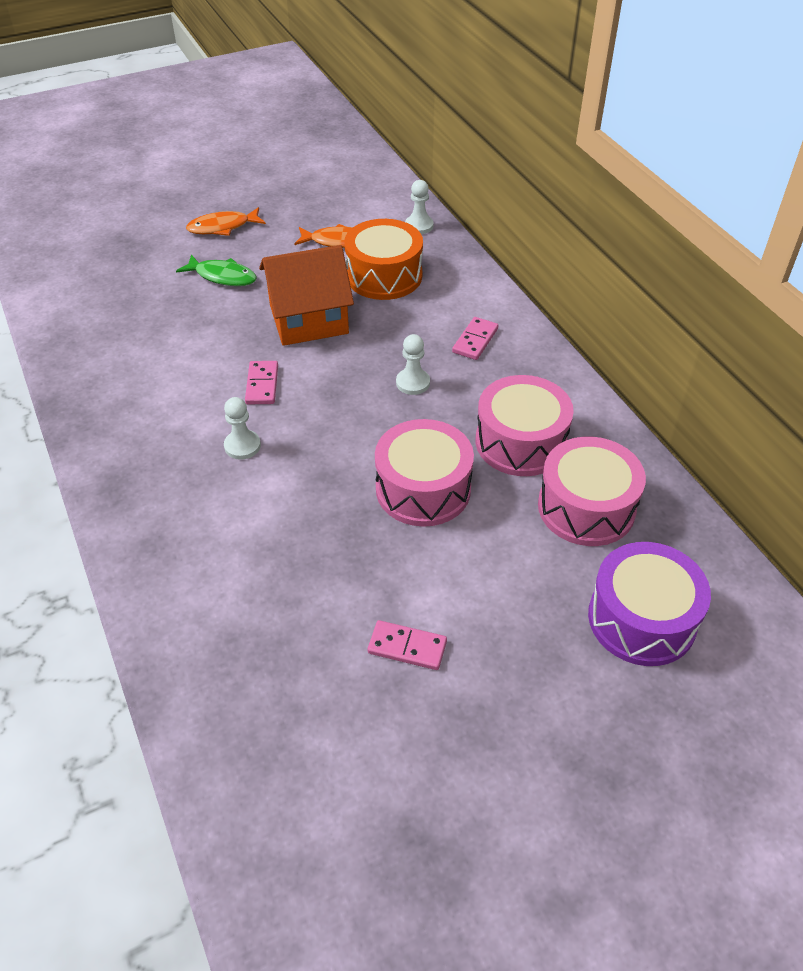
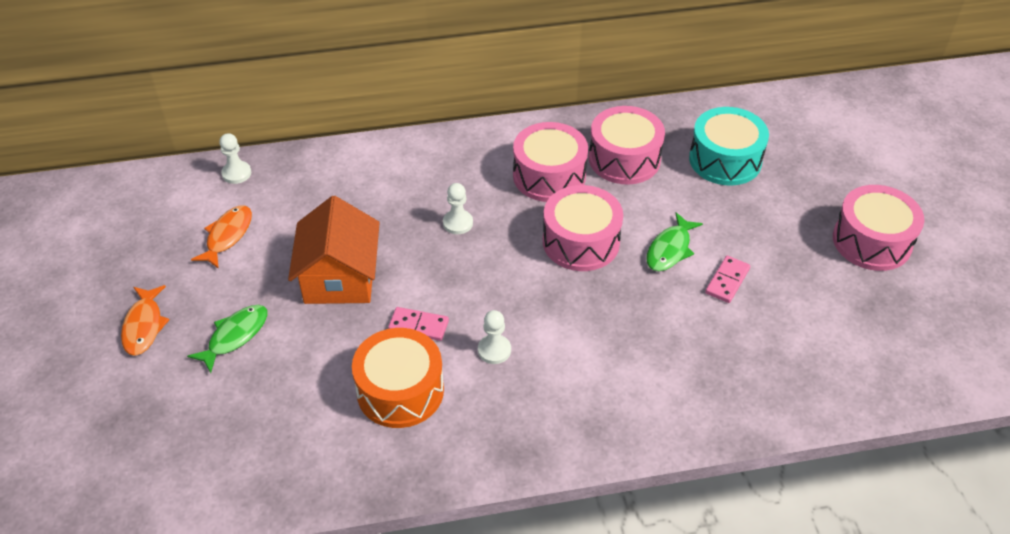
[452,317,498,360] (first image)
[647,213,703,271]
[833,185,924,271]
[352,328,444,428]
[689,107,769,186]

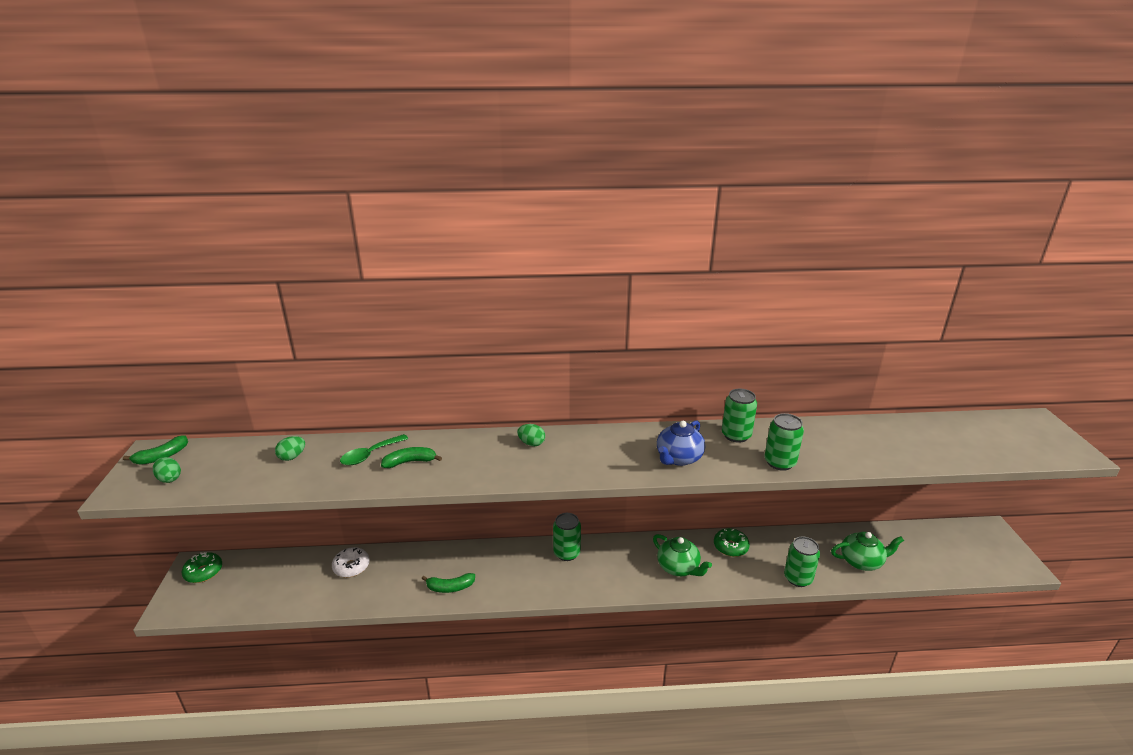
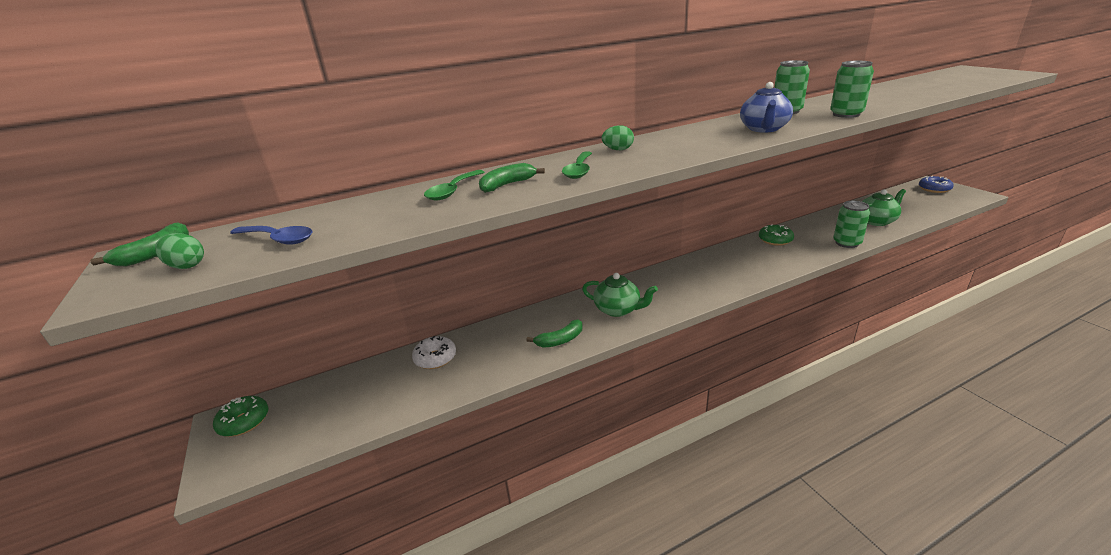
[275,436,305,461] (first image)
[553,513,581,561] (first image)
[230,226,313,245]
[562,151,592,179]
[919,176,954,193]
[582,273,658,317]

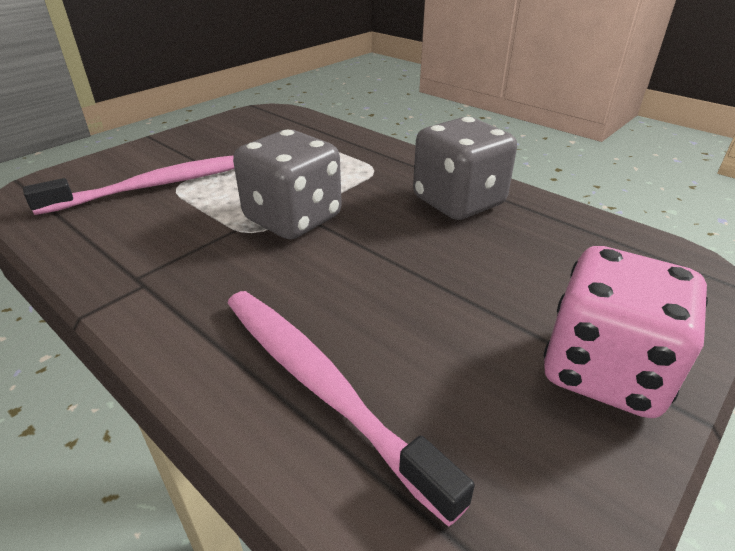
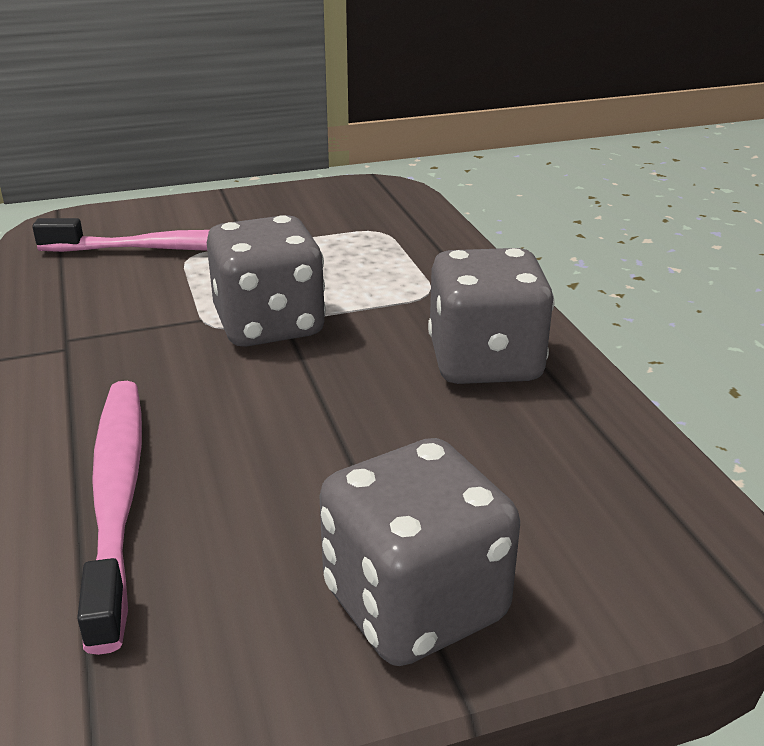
[319,438,520,666]

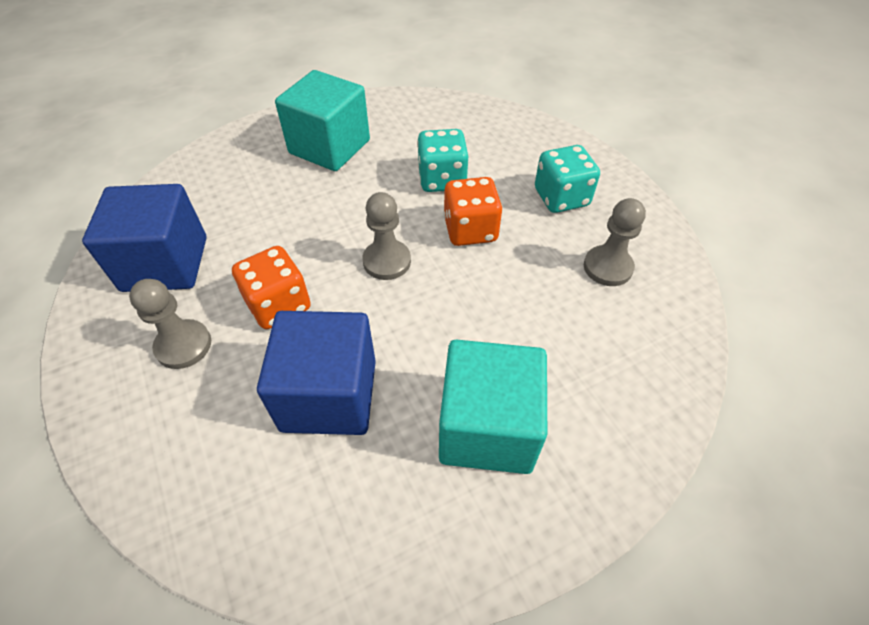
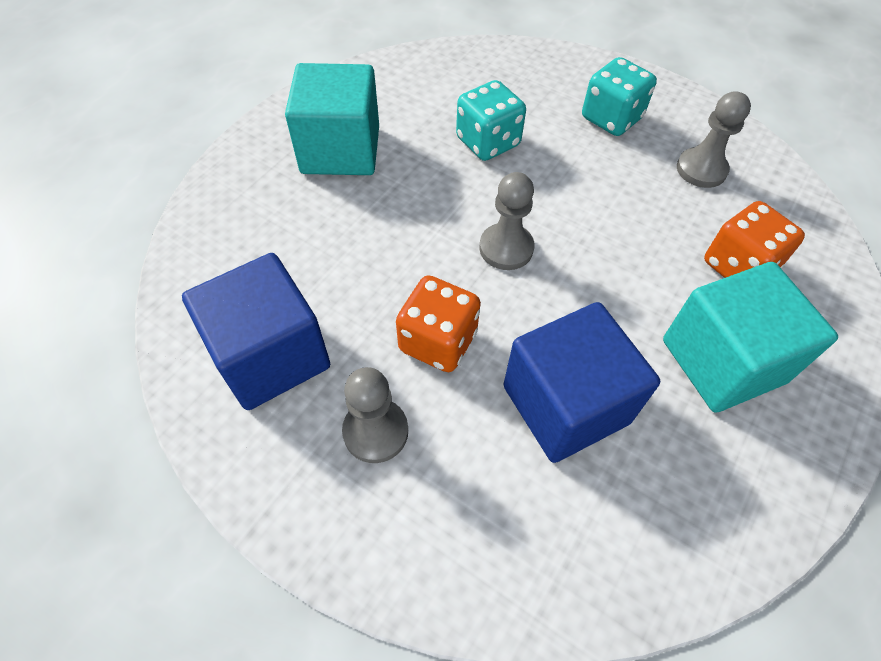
[704,201,805,278]

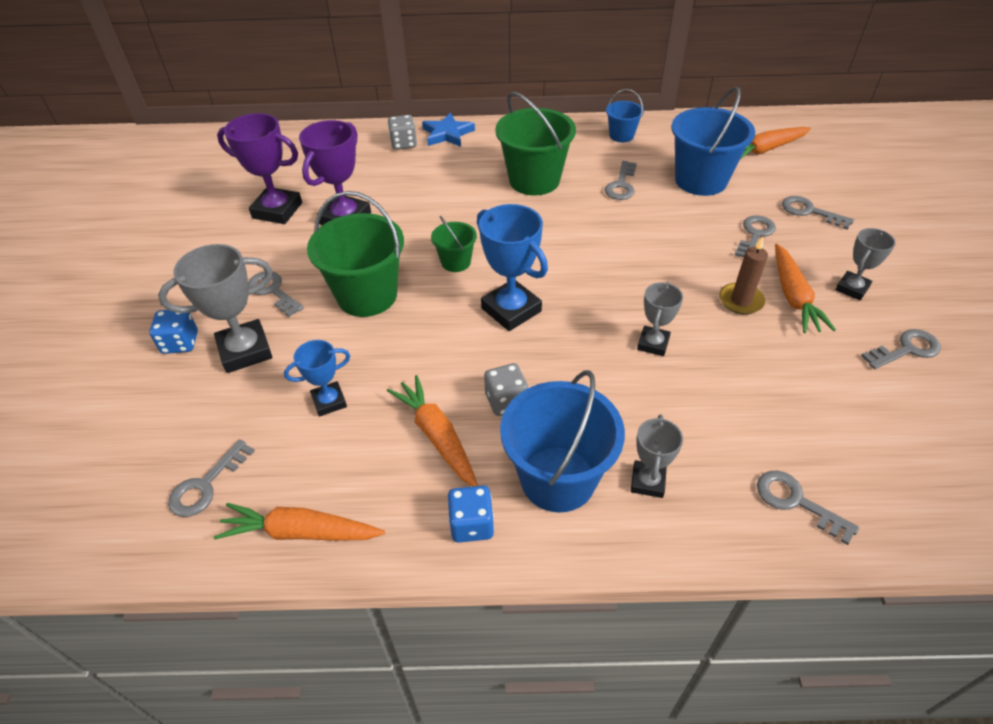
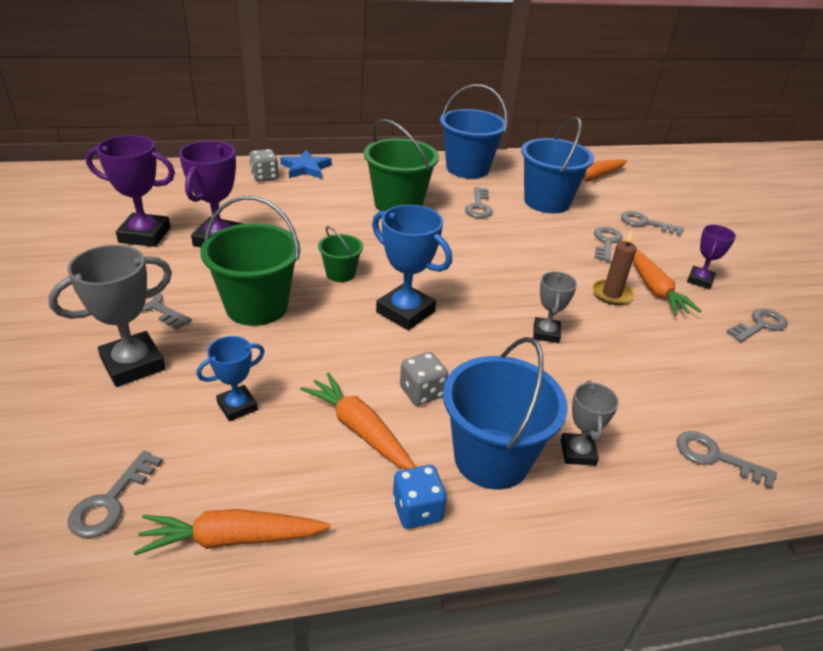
[149,310,198,354] (first image)
[687,225,736,289]
[440,84,508,179]

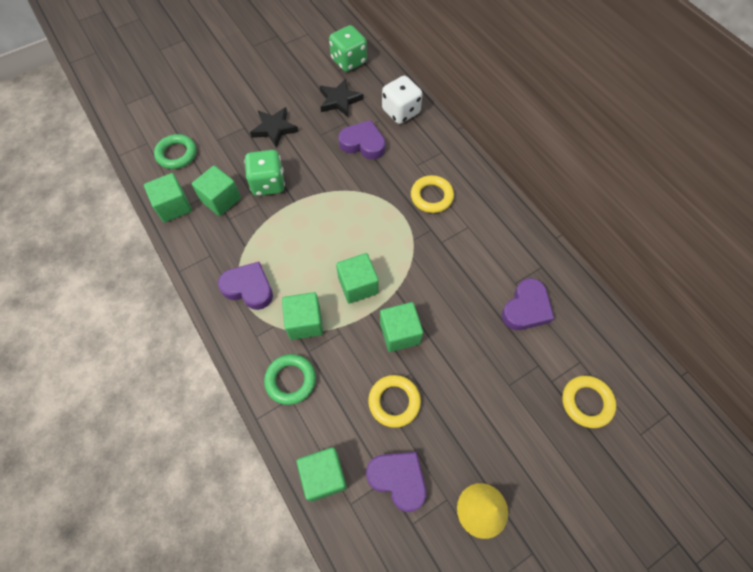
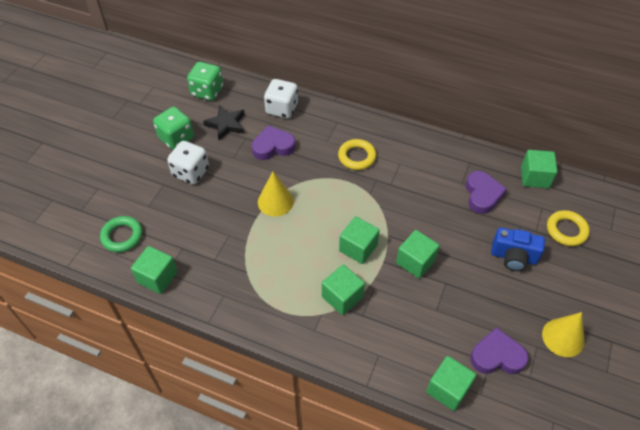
[218,262,273,310] (first image)
[264,354,316,405] (first image)
[368,375,421,428] (first image)
[258,172,294,217]
[491,227,545,271]
[521,150,557,188]
[153,107,194,150]
[167,141,209,184]

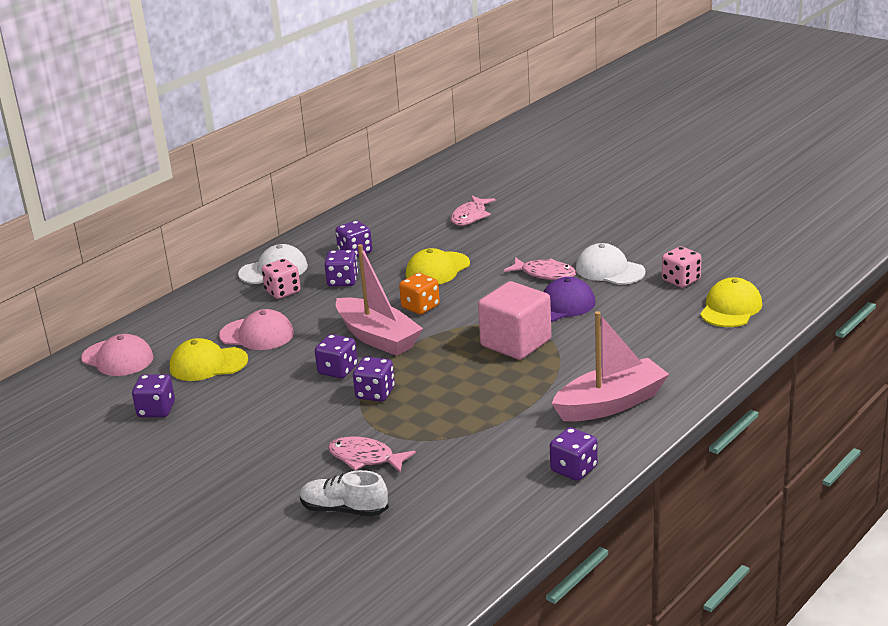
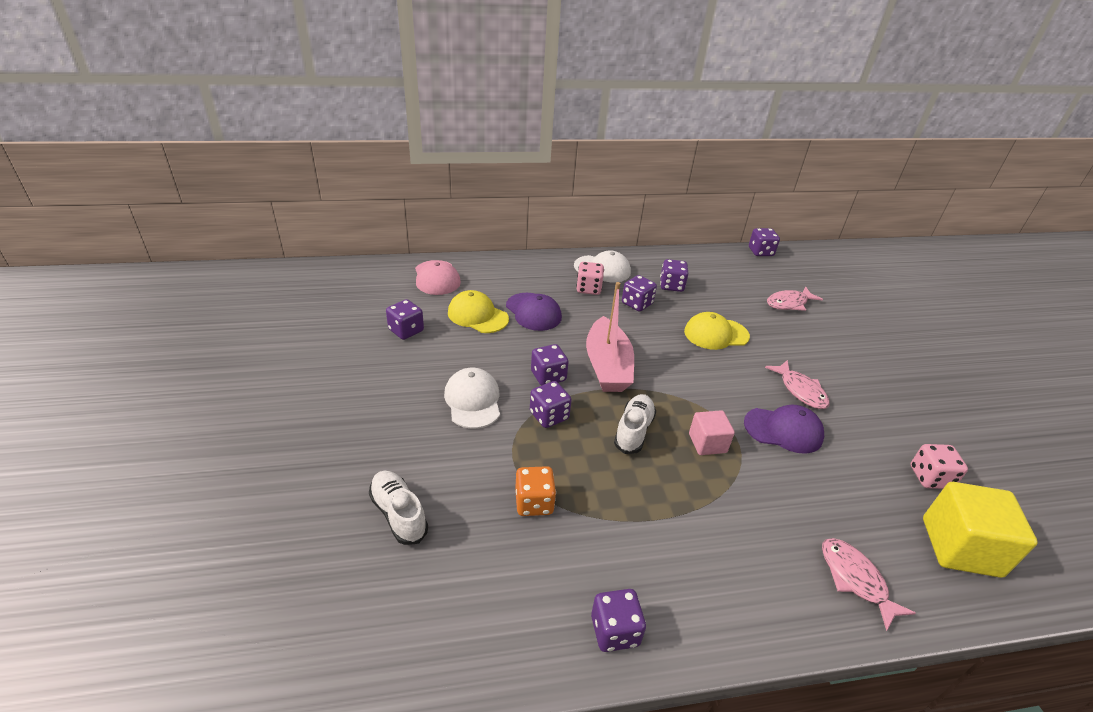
[552,311,669,422] (first image)
[614,394,656,454]
[749,228,780,256]
[822,538,916,631]
[515,466,556,516]
[444,368,500,429]
[923,482,1038,578]
[506,293,562,331]
[689,410,735,455]

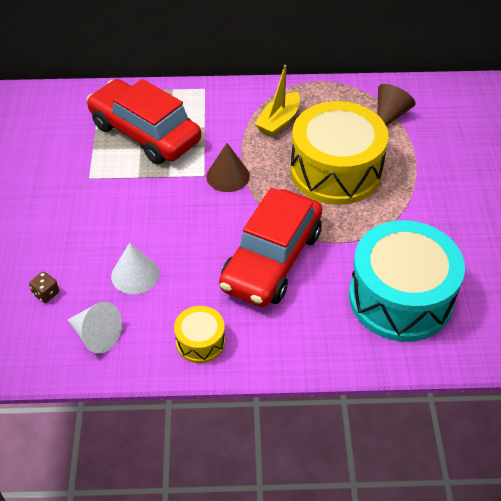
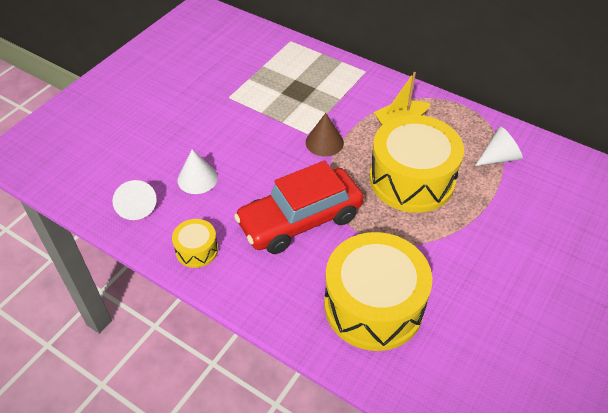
[29,272,59,303] (first image)
[86,79,201,164] (first image)
[324,232,432,351]
[475,126,523,166]

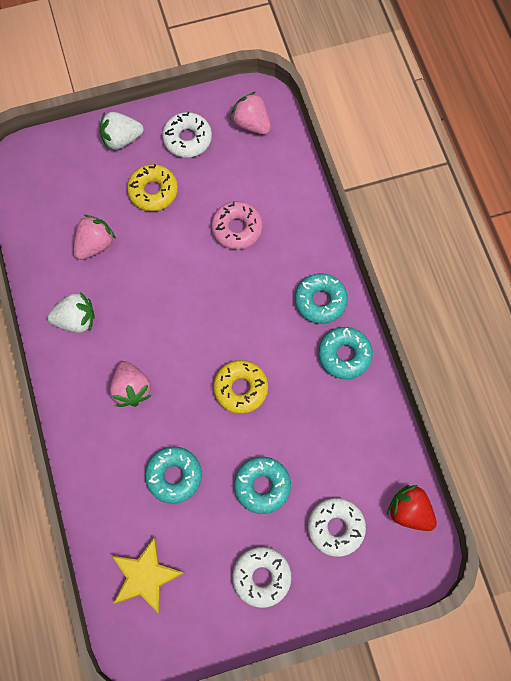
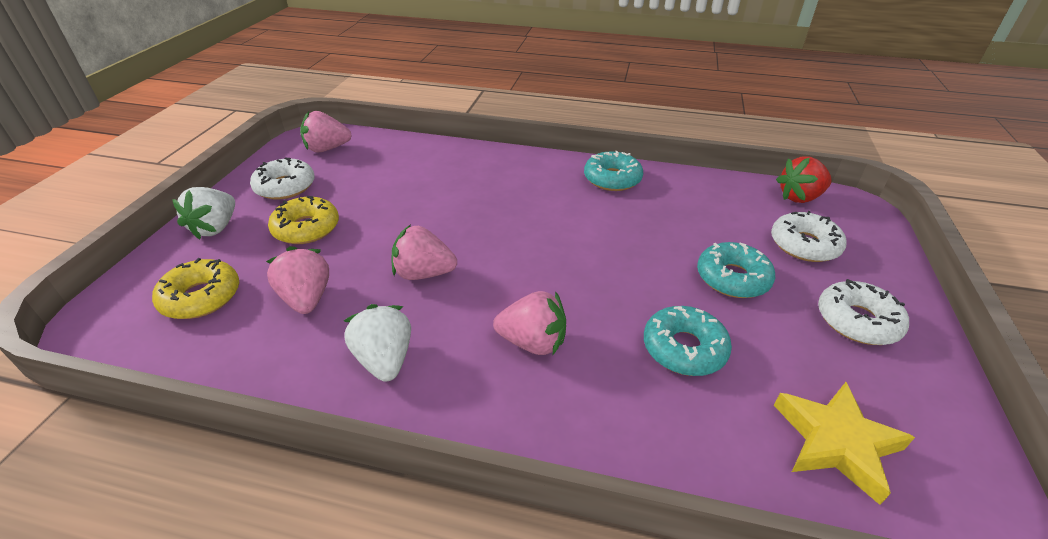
[211,201,263,250] (first image)
[295,273,348,324] (first image)
[391,224,457,280]
[152,258,239,319]
[344,304,411,382]

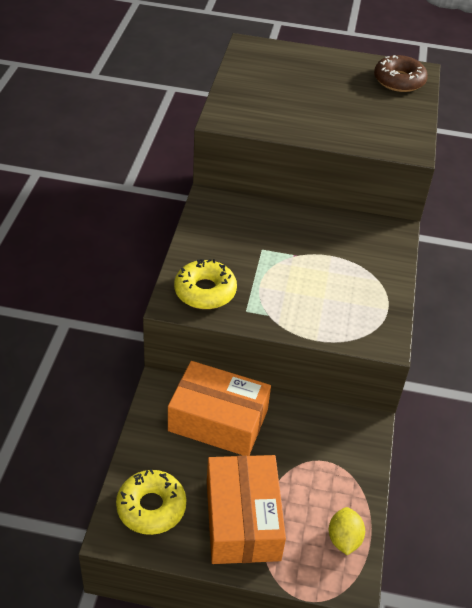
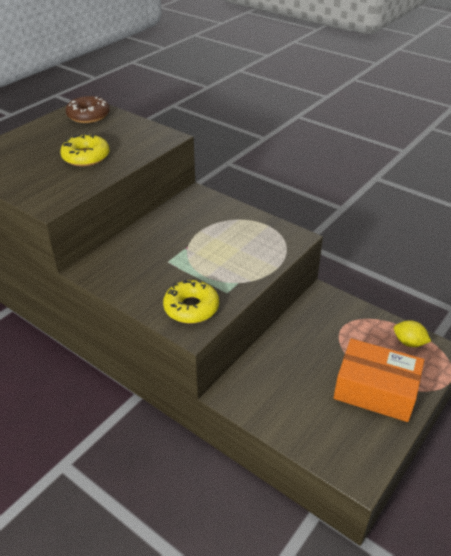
[168,361,271,456] (first image)
[60,134,109,166]

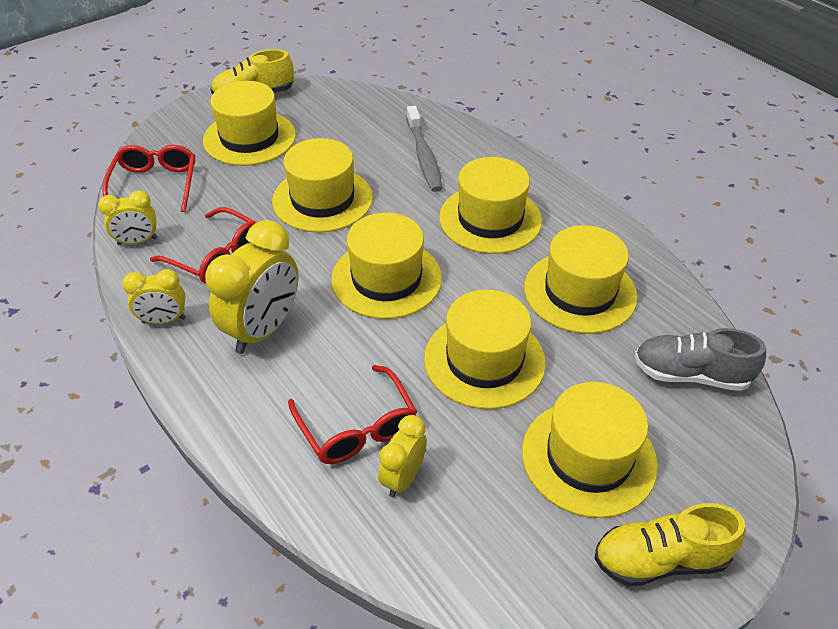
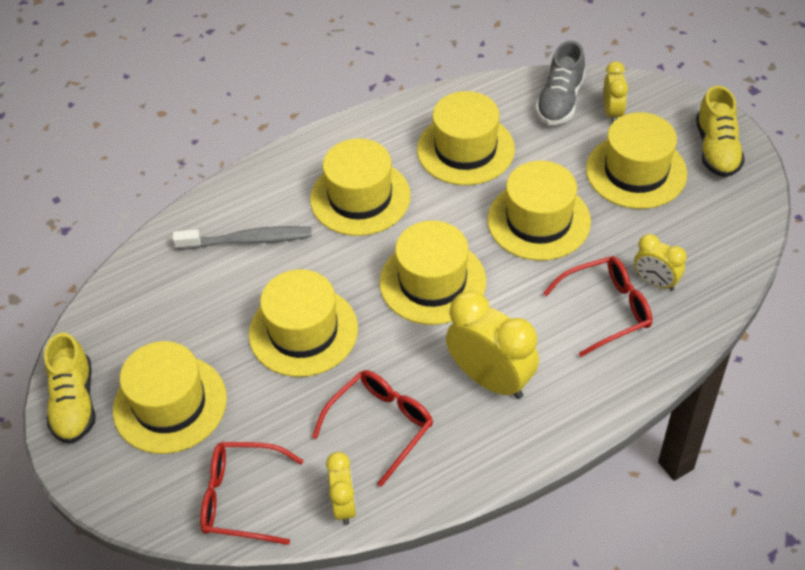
[604,61,628,123]

